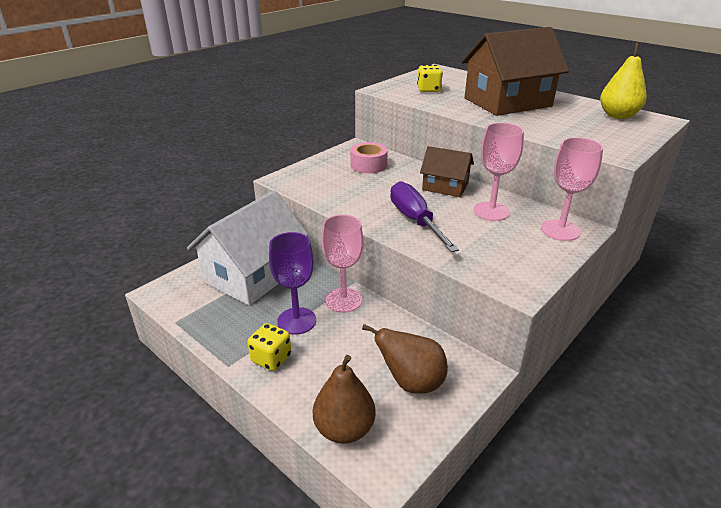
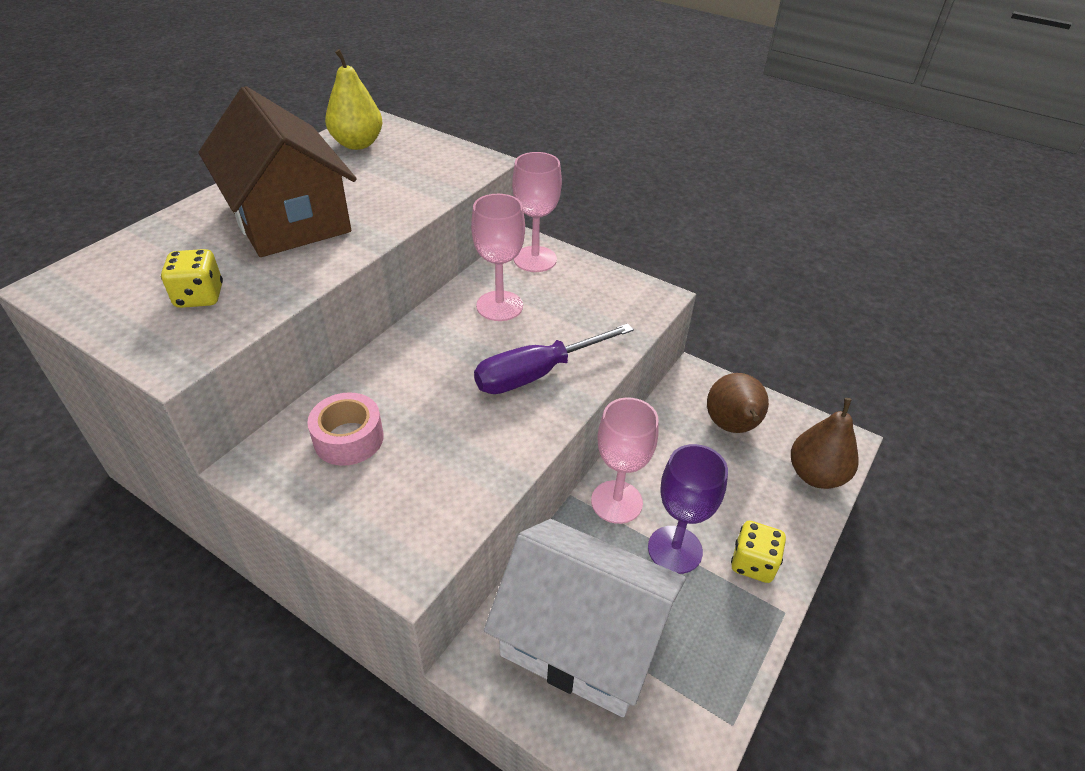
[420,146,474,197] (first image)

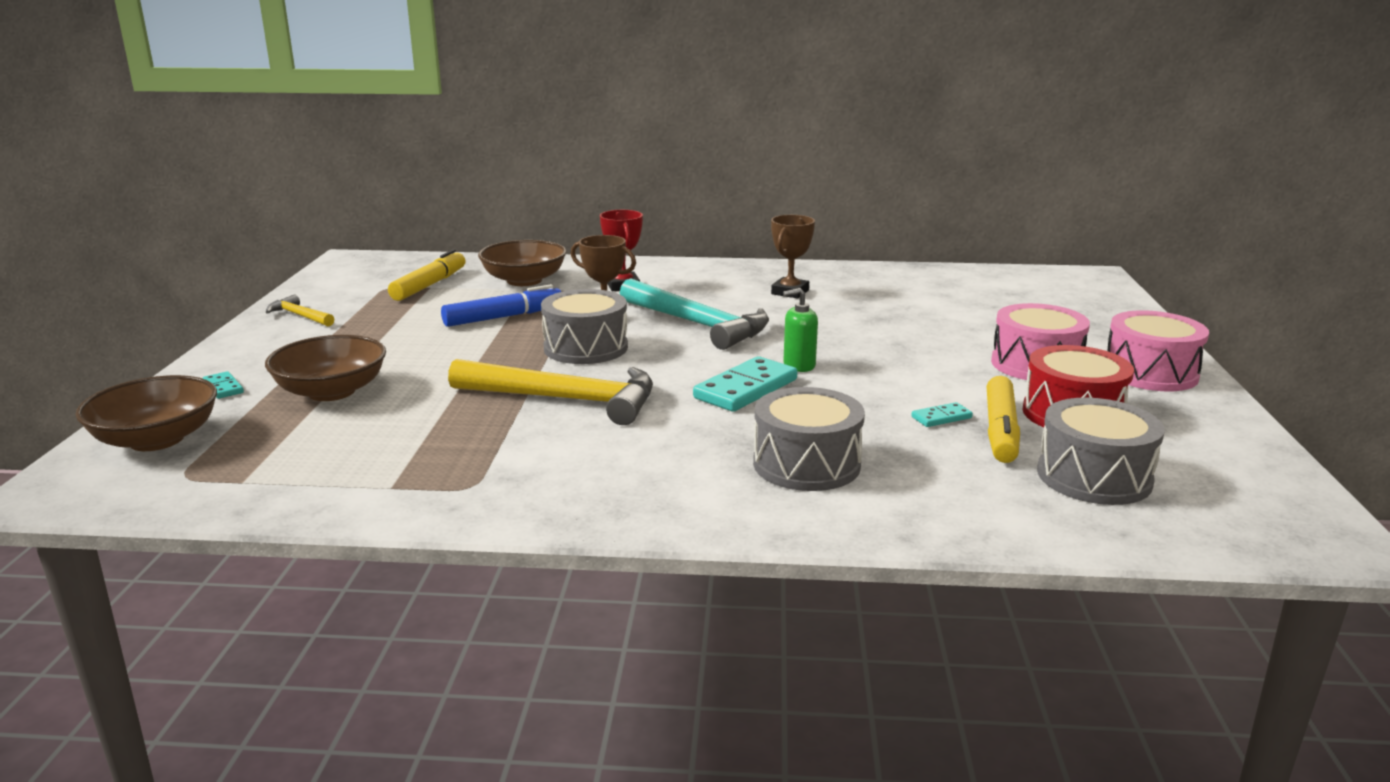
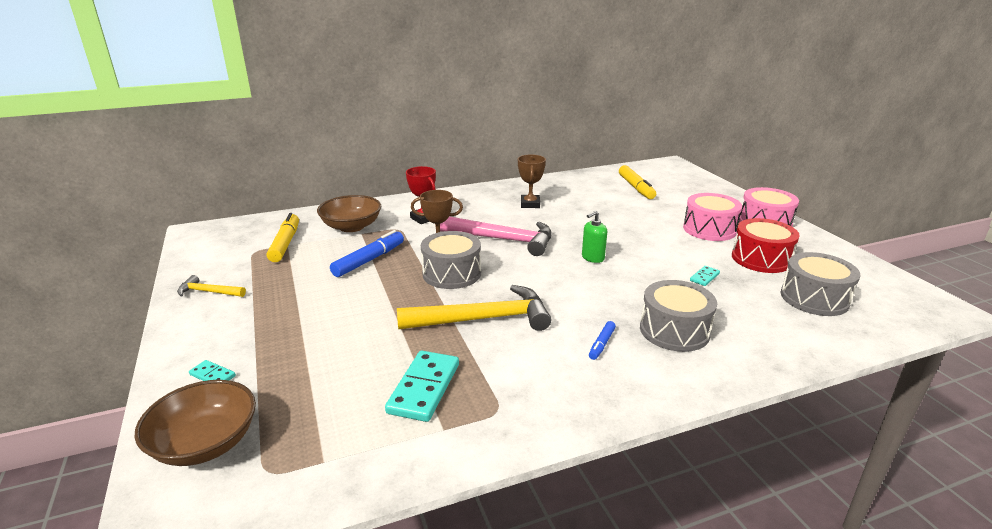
[265,335,386,401] (first image)
[589,321,616,360]
[385,351,459,422]
[619,165,656,199]
[440,216,552,256]

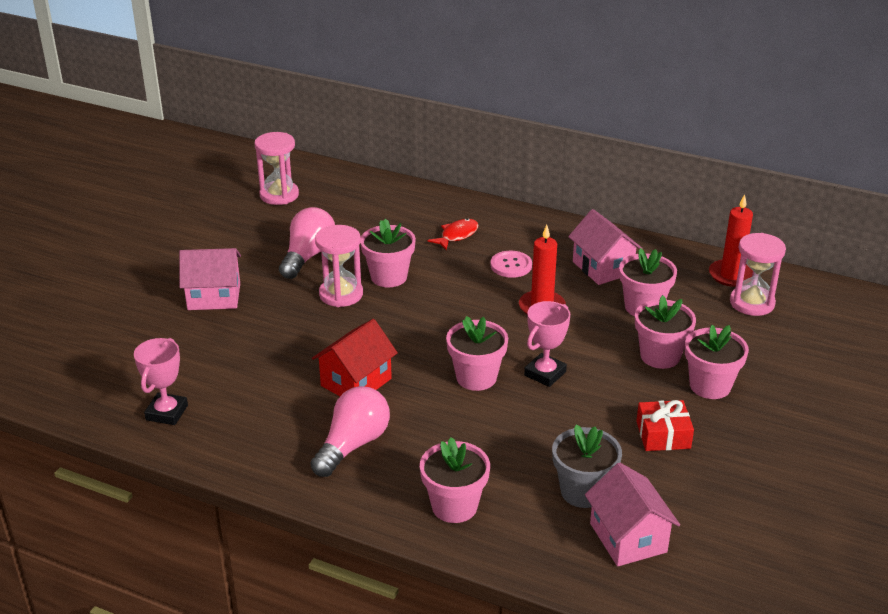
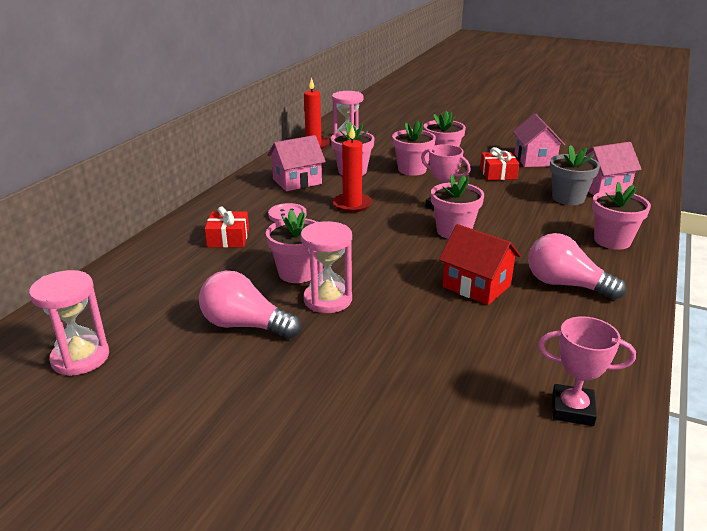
[513,113,565,167]
[205,206,249,248]

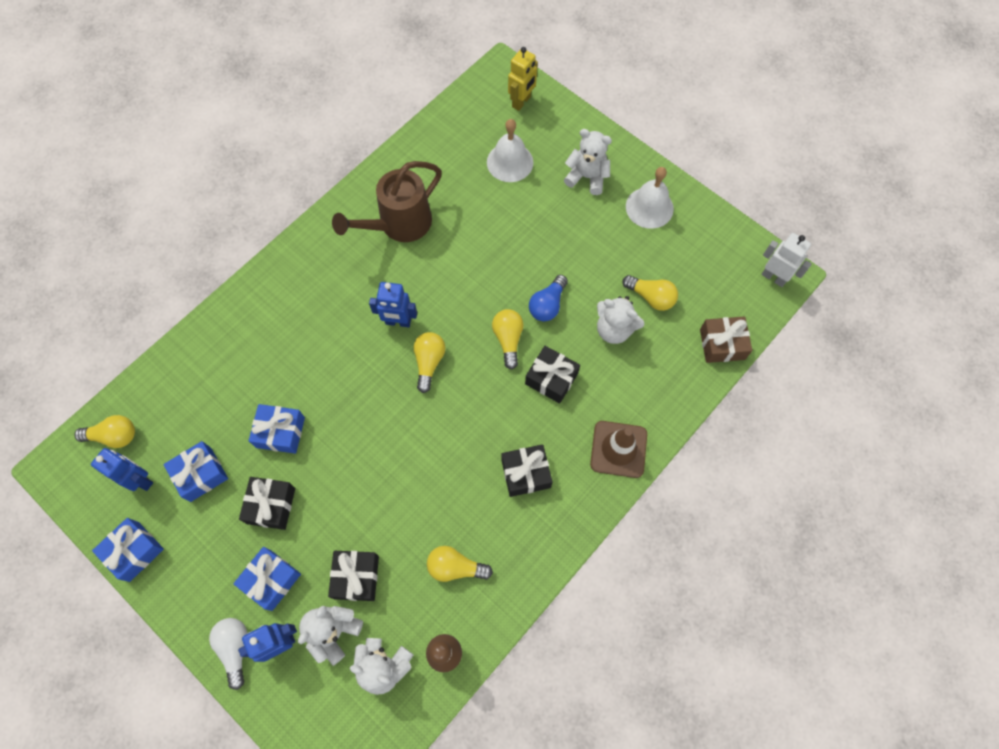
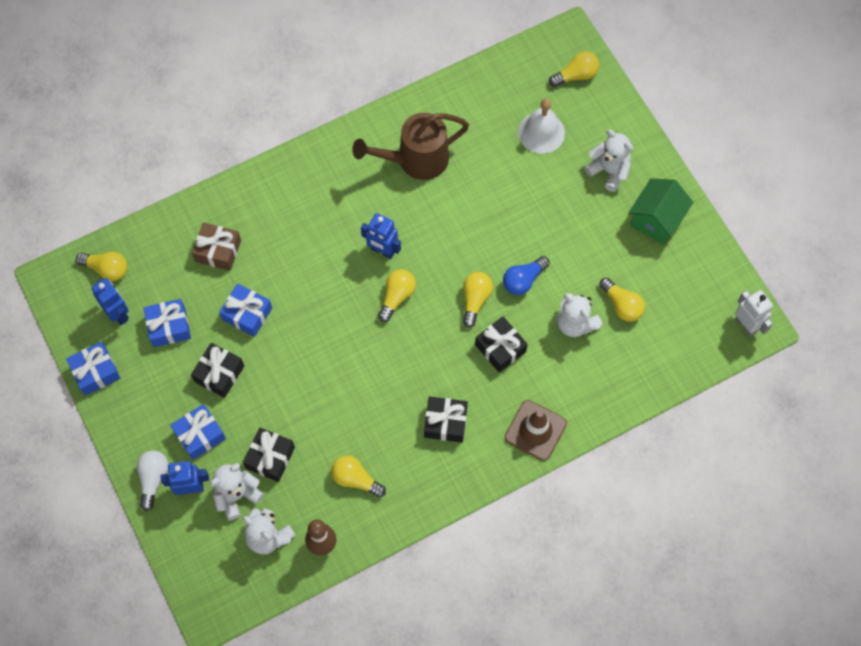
[192,222,241,271]
[549,51,599,87]
[628,178,693,244]

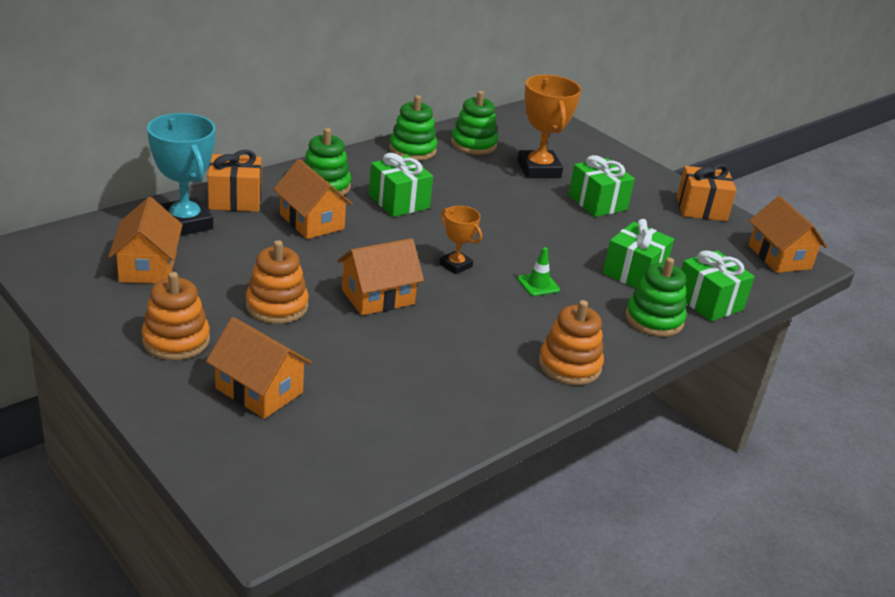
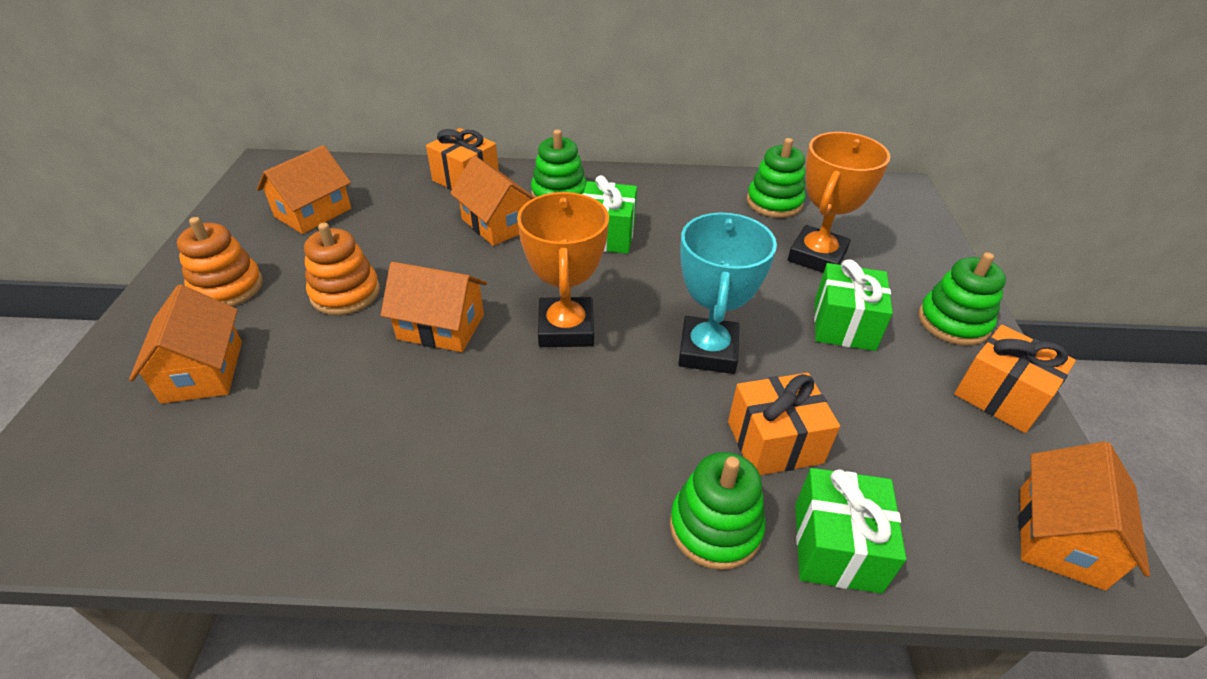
[517,247,560,296] (first image)
[539,300,604,385] (first image)
[678,213,777,374]
[918,252,1006,346]
[728,373,840,475]
[450,156,535,246]
[517,192,609,347]

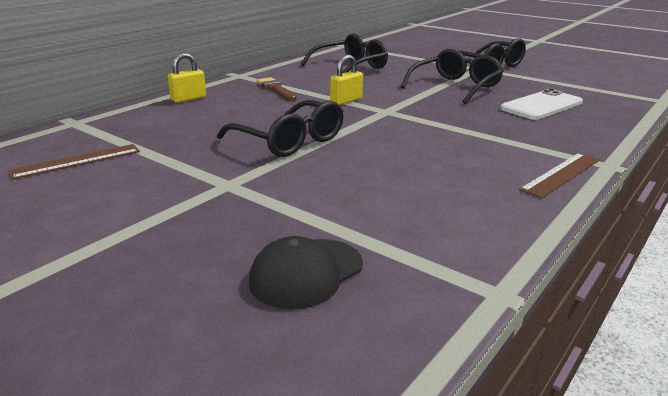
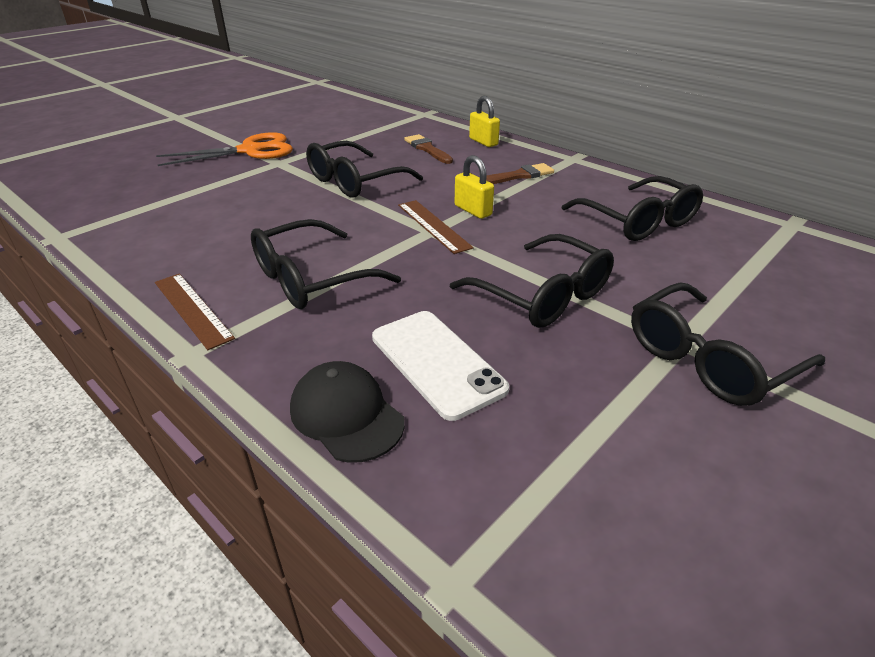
[156,132,293,166]
[251,219,401,309]
[404,134,453,164]
[398,200,474,254]
[290,361,405,463]

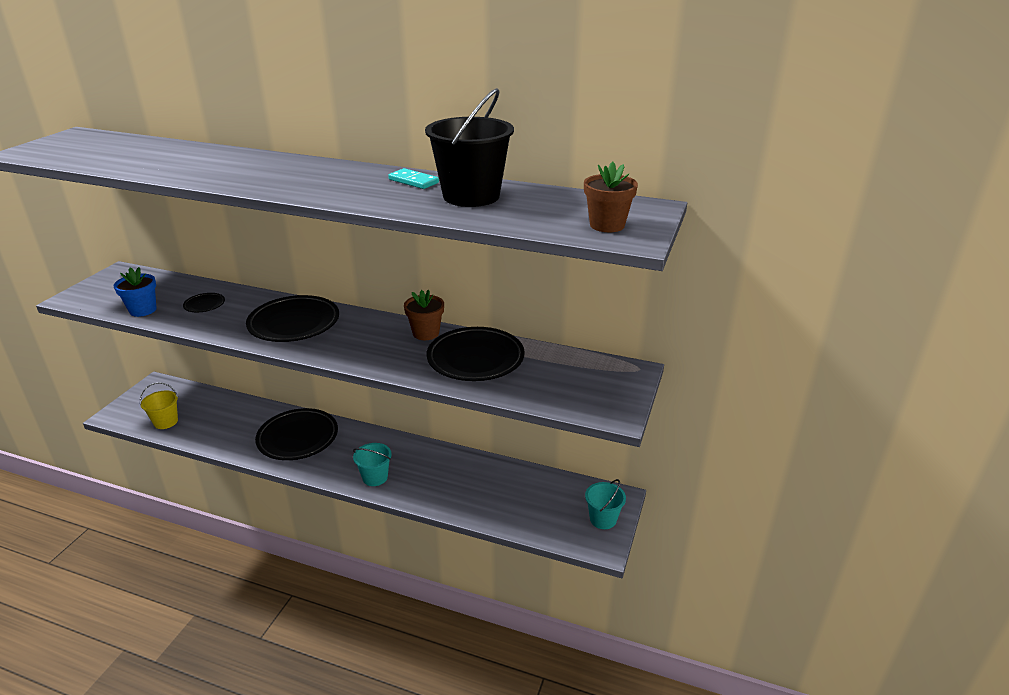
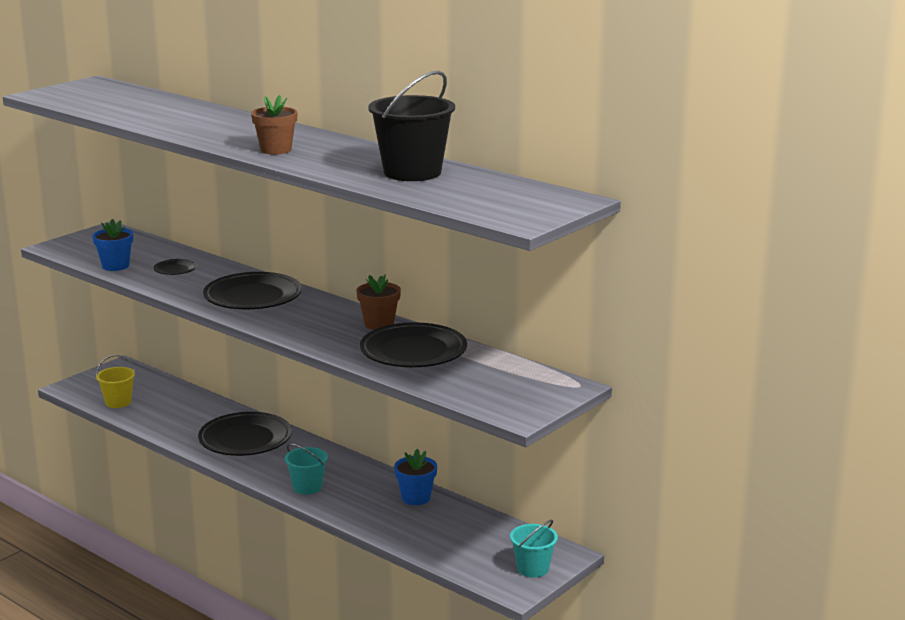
[388,168,439,189] (first image)
[394,449,437,505]
[251,95,297,154]

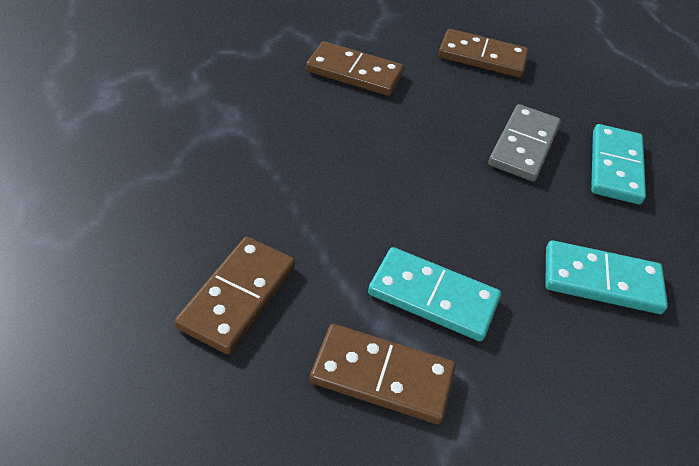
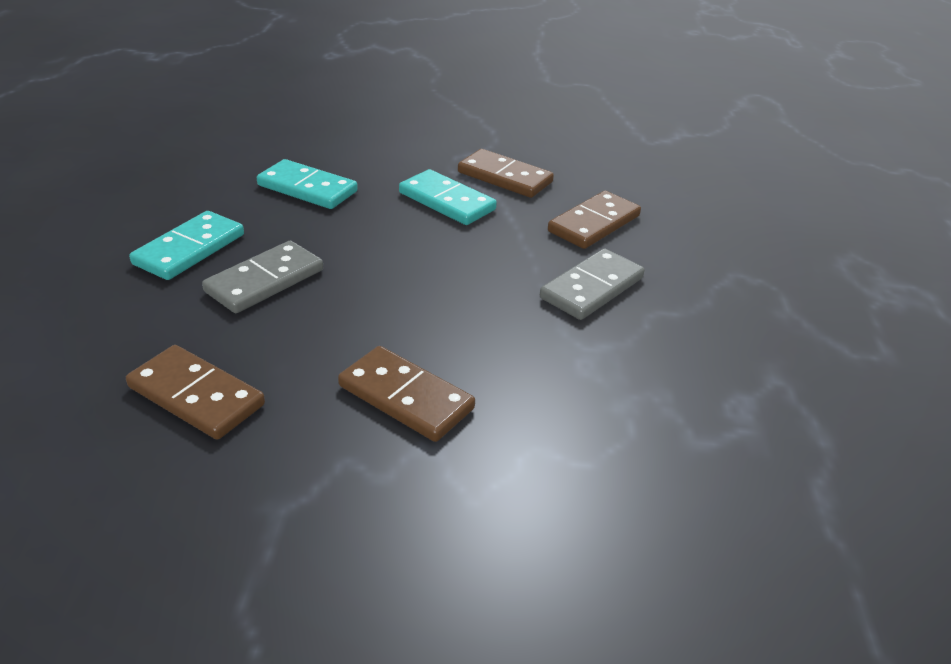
[540,248,645,320]

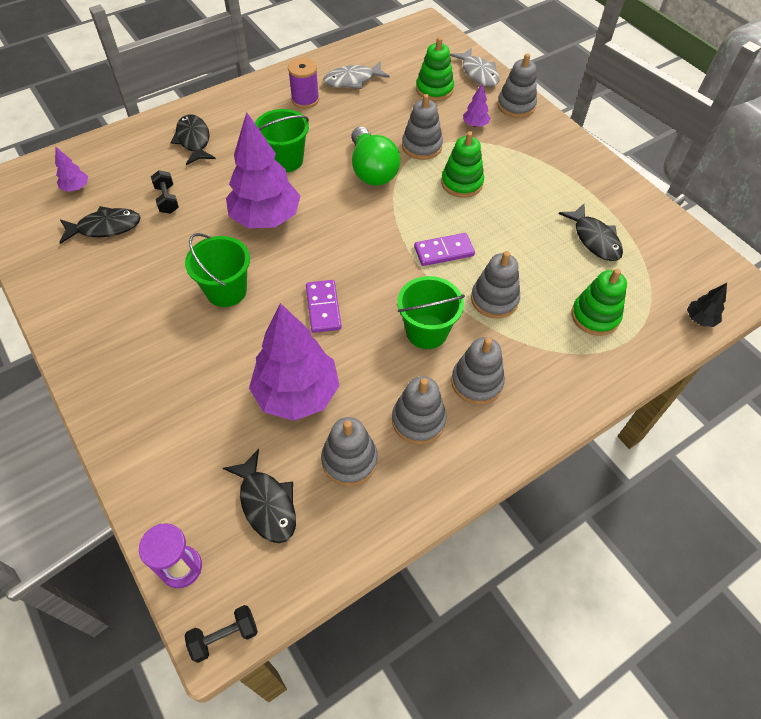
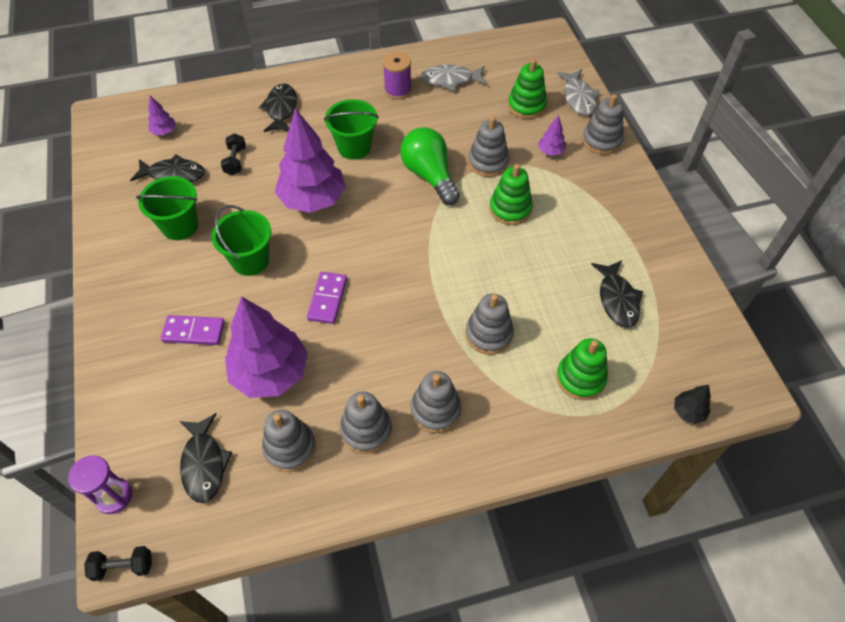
[136,176,198,240]
[161,315,225,345]
[400,127,460,205]

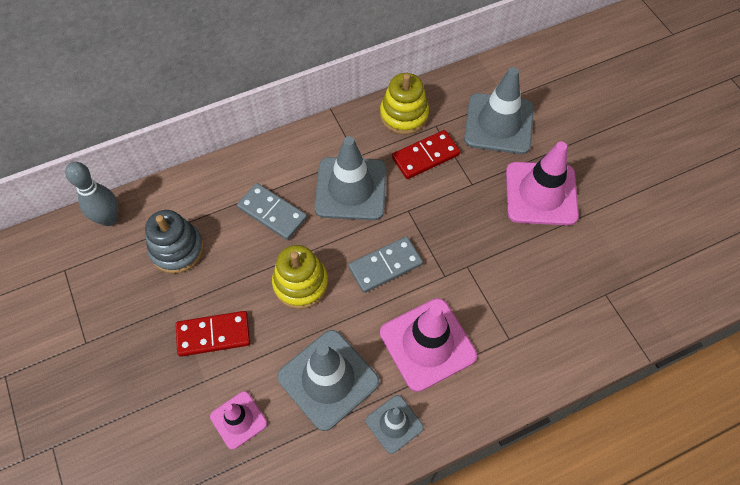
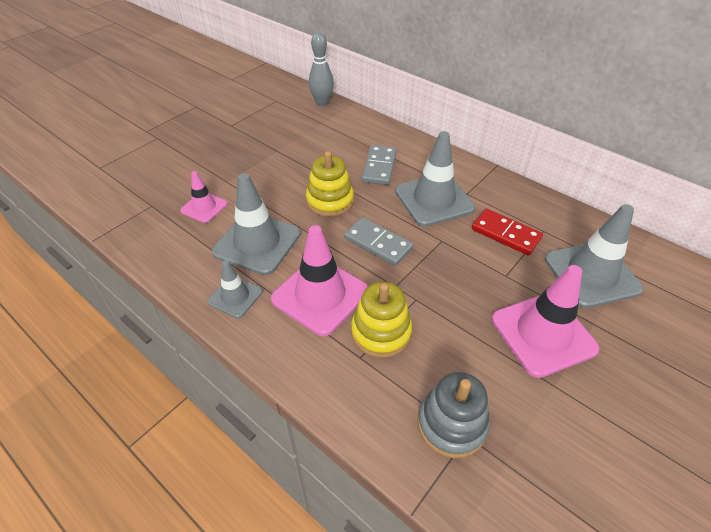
[176,311,250,357] (first image)
[417,372,490,458]
[351,282,412,358]

